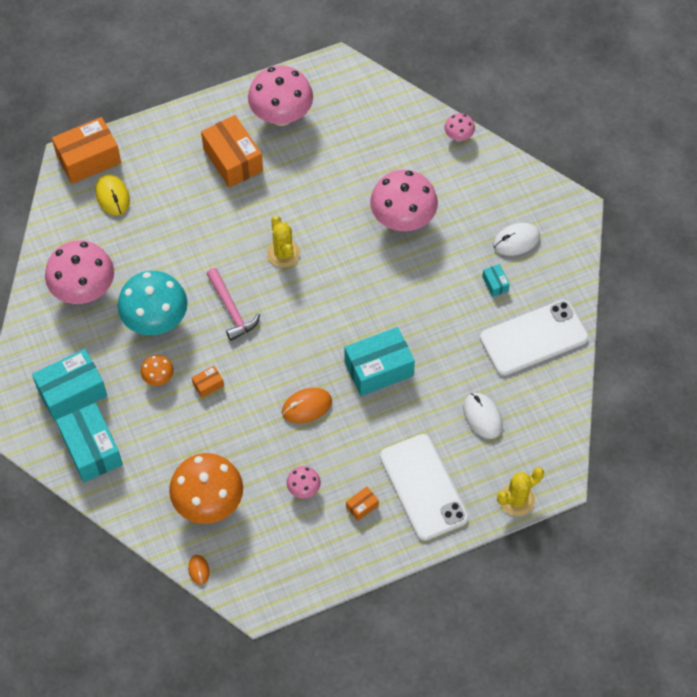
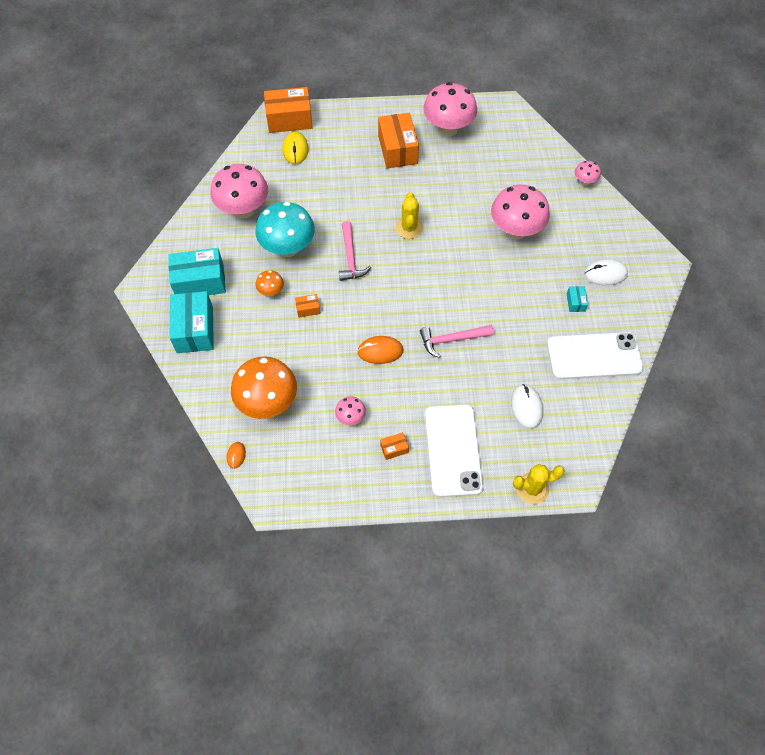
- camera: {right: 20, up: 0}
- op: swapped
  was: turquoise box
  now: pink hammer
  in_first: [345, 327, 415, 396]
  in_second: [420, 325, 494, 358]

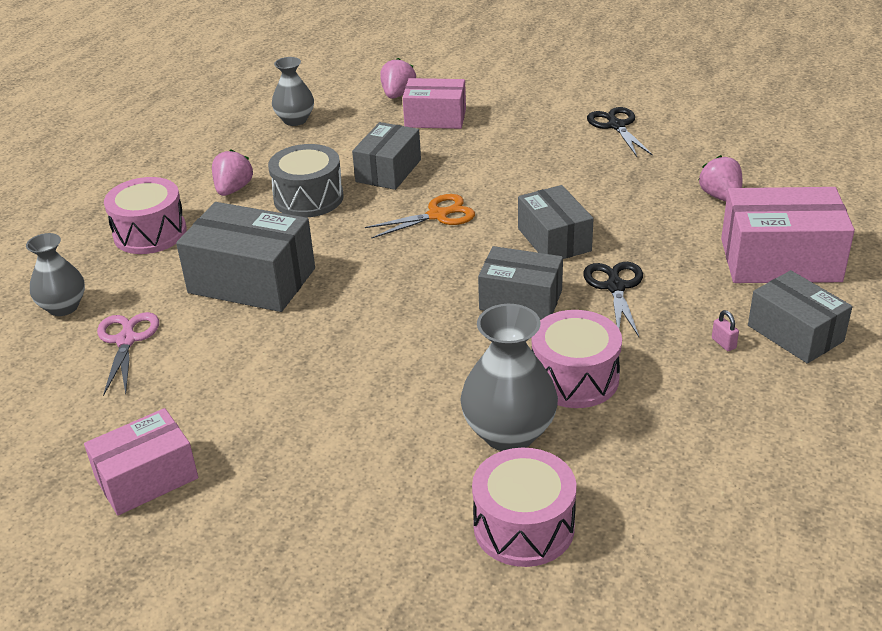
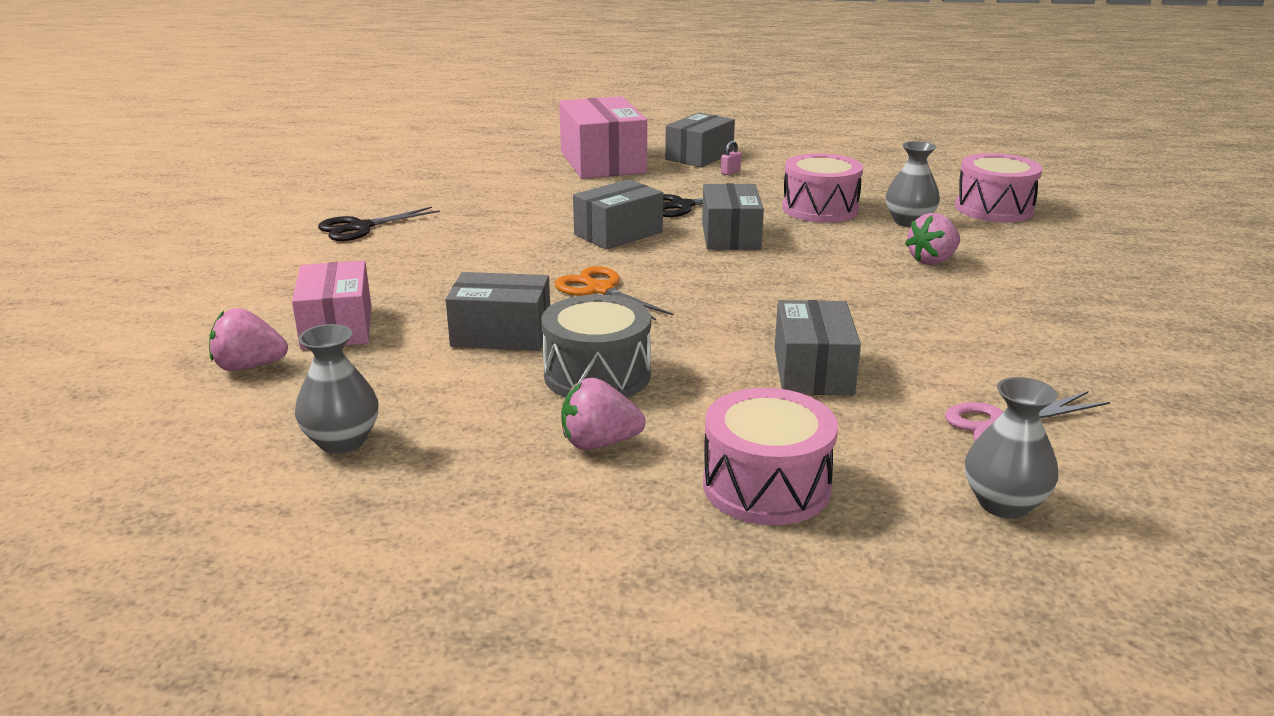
- camera: {right: -110, up: -10}
- op: gone
  was: pink box
  in_first: [84, 408, 198, 516]
- op: shifted
  was: pink strawberry
  in_first: [699, 155, 742, 202]
  in_second: [905, 213, 960, 265]
- op: scaled
  was: grey box
  in_first: [176, 202, 315, 312]
  in_second: [775, 300, 861, 395]
  ratio: 0.66
- op: scaled
  was: grey vase
  in_first: [460, 304, 558, 451]
  in_second: [886, 141, 940, 227]
  ratio: 0.65

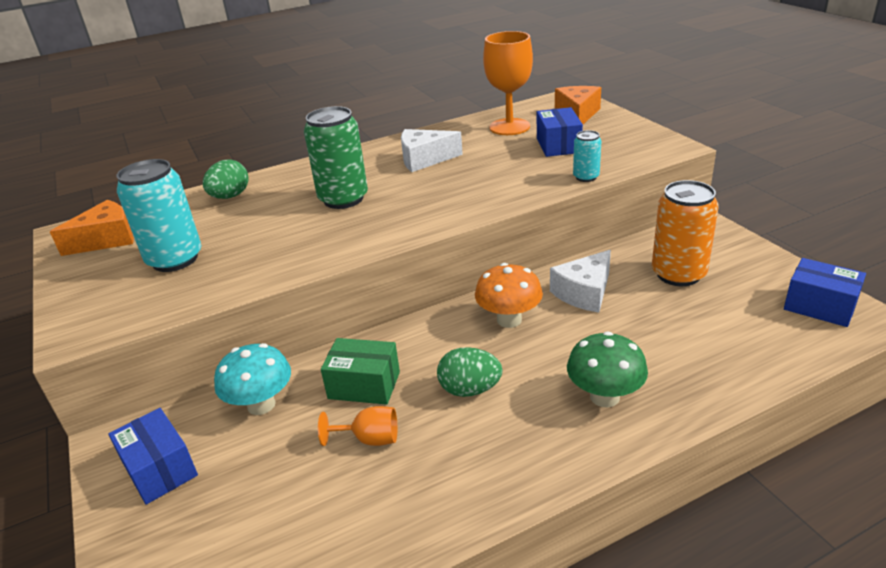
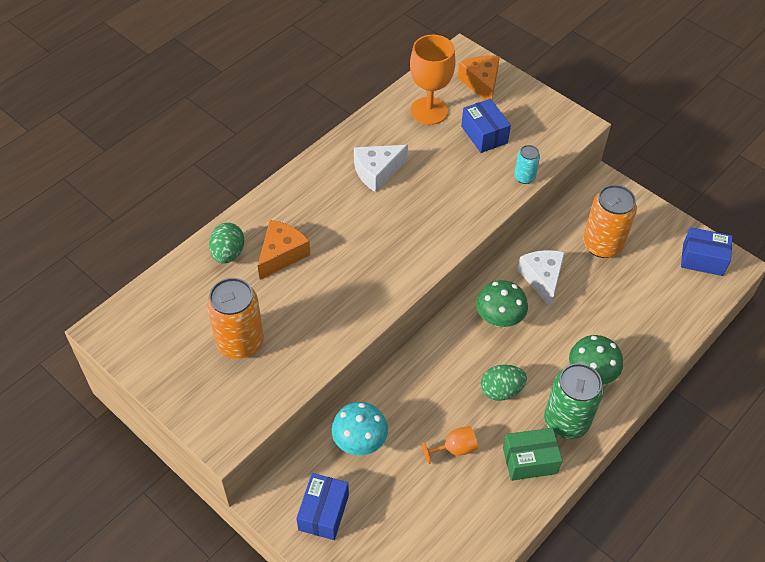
- camera: {right: -25, up: 20}
- op: shifted
  was: orange cheese
  in_first: [50, 200, 134, 256]
  in_second: [258, 220, 310, 280]
- op: shifted
  was: green can
  in_first: [304, 106, 368, 209]
  in_second: [544, 363, 604, 439]
- op: shifted
  was: green box
  in_first: [321, 338, 400, 405]
  in_second: [503, 428, 562, 481]
- op: repainted
  was: turquoise can
  now: orange can
  in_first: [117, 159, 201, 272]
  in_second: [207, 278, 264, 359]
- op: repainted
  was: orange mushroom
  now: green mushroom
  in_first: [475, 263, 543, 328]
  in_second: [476, 280, 528, 327]
- op: rotated
  was: blue box
  in_first: [109, 408, 198, 505]
  in_second: [296, 473, 349, 540]
  clockwise: 75
- op: rotated
  was: white cheese
  in_first: [550, 250, 611, 313]
  in_second: [517, 250, 565, 308]
  clockwise: 150

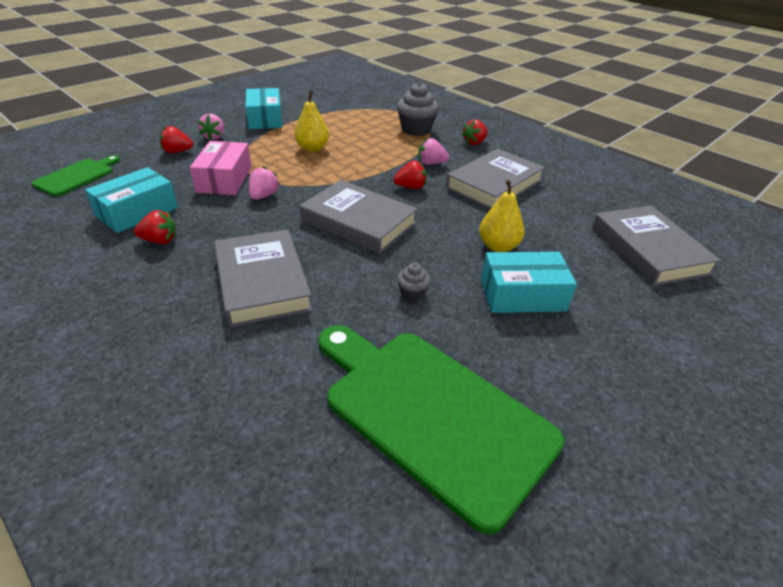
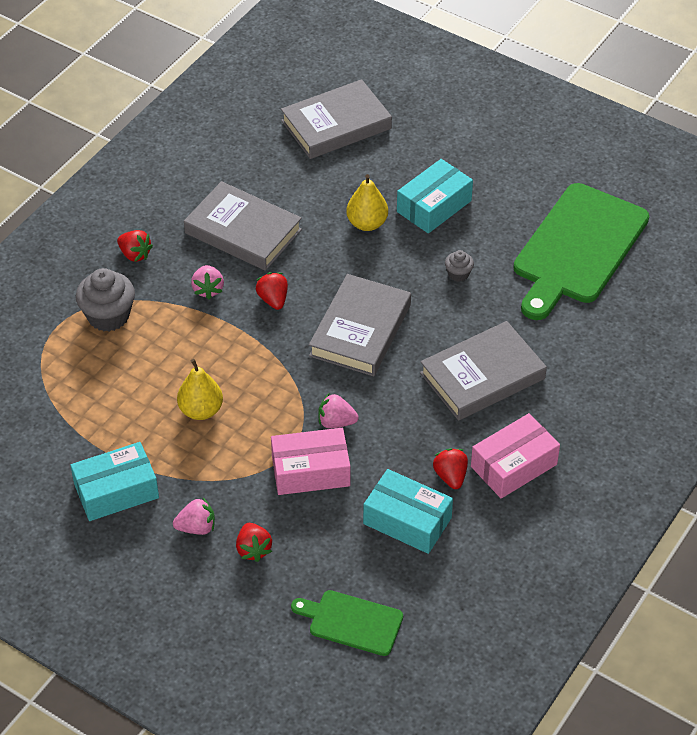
- camera: {right: -100, up: 10}
- op: new
  now: pink box
  in_second: [471, 413, 560, 499]
- op: rotated
  was: turquoise box
  in_first: [481, 252, 577, 313]
  in_second: [397, 159, 473, 234]
  clockwise: 60

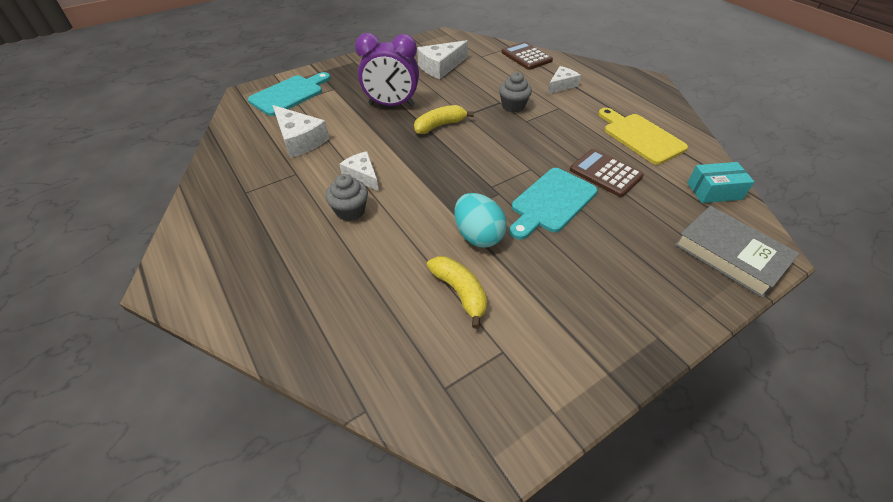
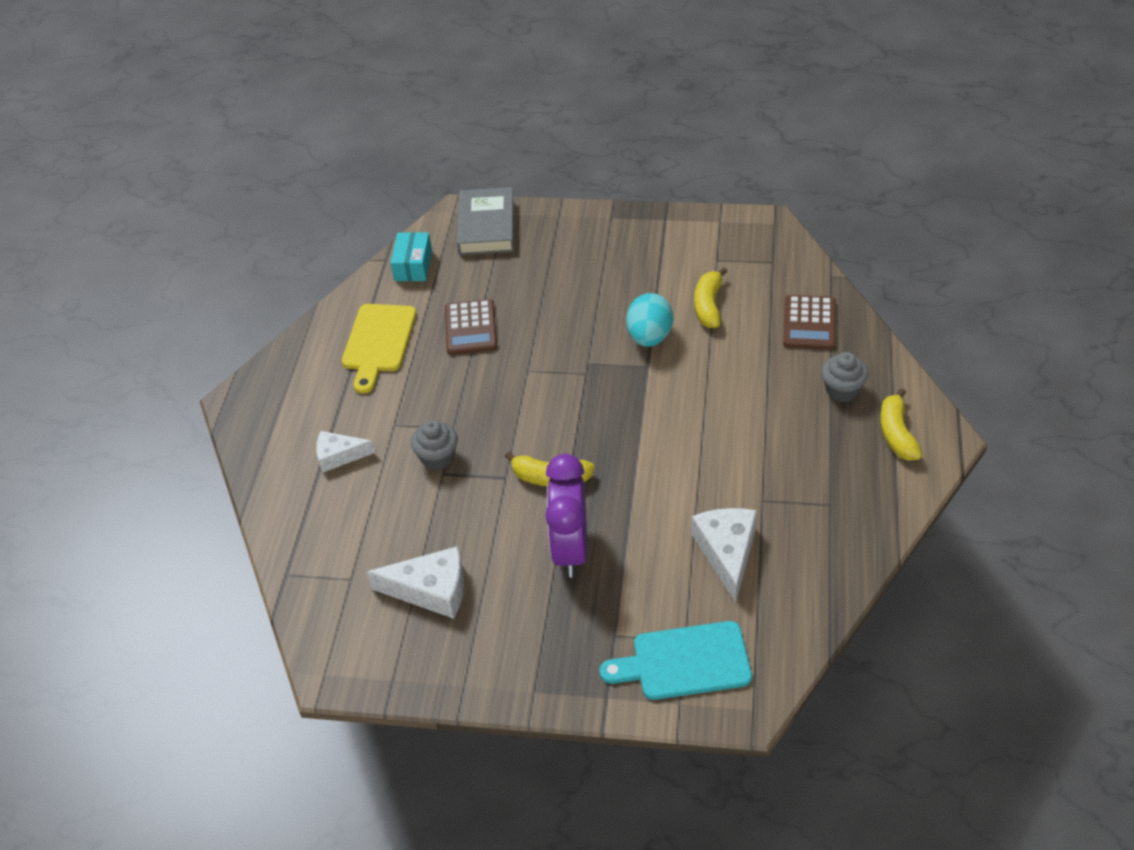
- camera: {right: -135, up: 0}
- op: gone
  was: white cheese
  in_first: [339, 151, 379, 191]
- op: gone
  was: turquoise cutting board
  in_first: [509, 168, 597, 240]
- op: new
  now: yellow banana
  in_second: [880, 388, 922, 461]
- op: shifted
  was: grey cupcake
  in_first: [325, 174, 368, 221]
  in_second: [821, 352, 868, 402]
- op: shifted
  was: brown calculator
  in_first: [502, 42, 553, 70]
  in_second: [783, 295, 836, 350]
- op: rotated
  was: purple clock
  in_first: [355, 33, 419, 106]
  in_second: [545, 454, 587, 578]
  clockwise: -135
- op: rotated
  was: turquoise box
  in_first: [687, 162, 755, 203]
  in_second: [390, 232, 432, 281]
  clockwise: 60

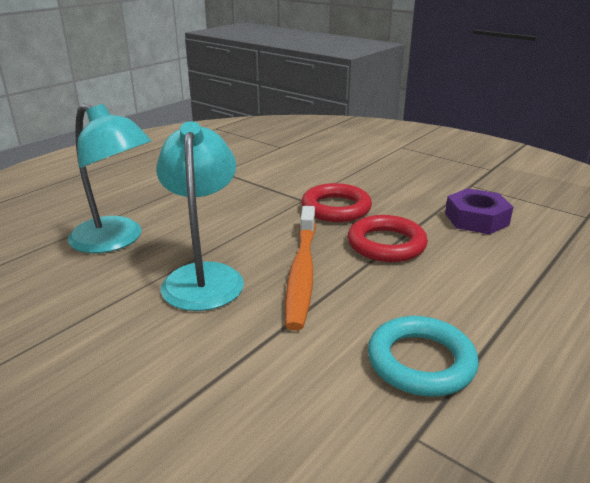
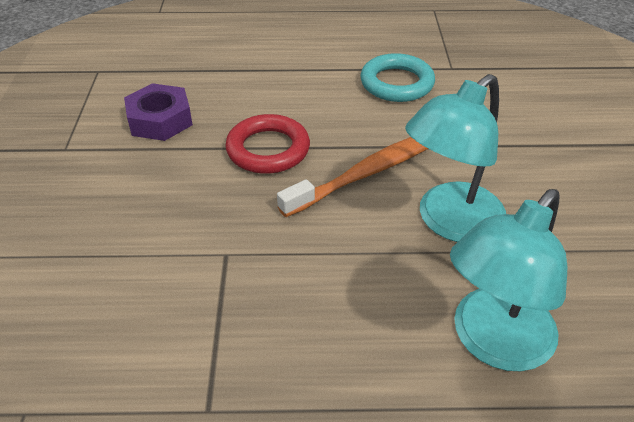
- camera: {right: -130, up: 15}
- op: gone
  was: red ring
  in_first: [301, 183, 372, 222]
- op: rotated
  was: turquoise lamp
  in_first: [68, 104, 151, 253]
  in_second: [450, 189, 567, 371]
  clockwise: -135

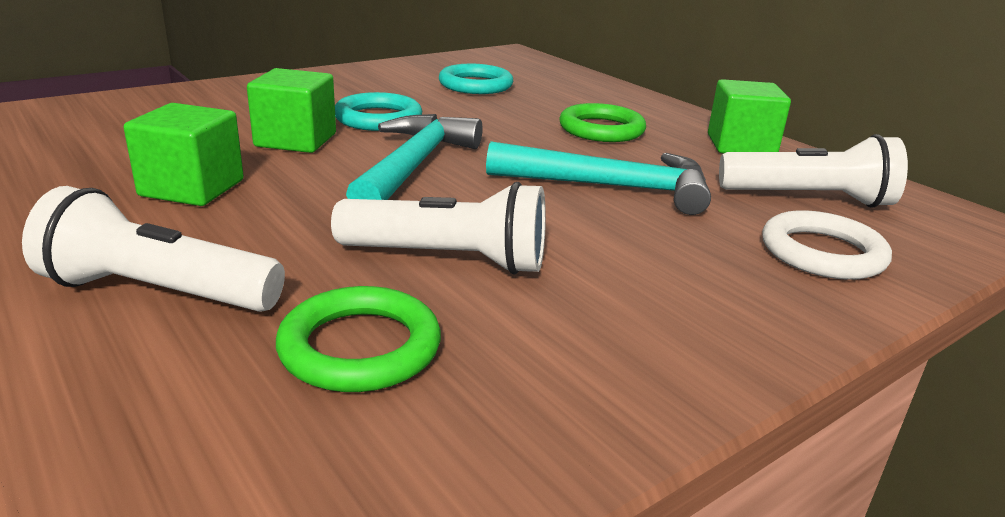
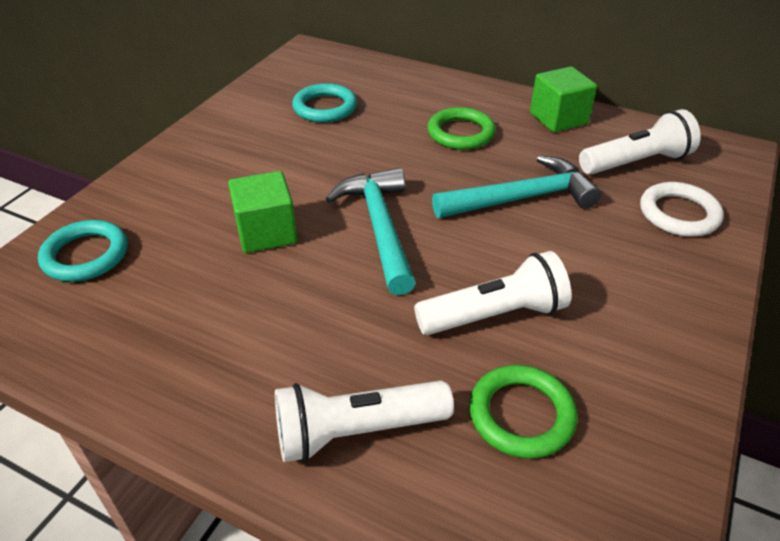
- camera: {right: -25, up: 15}
- op: gone
  was: green cube
  in_first: [124, 103, 244, 206]
- op: shifted
  was: turquoise ring
  in_first: [335, 92, 422, 131]
  in_second: [38, 220, 128, 282]

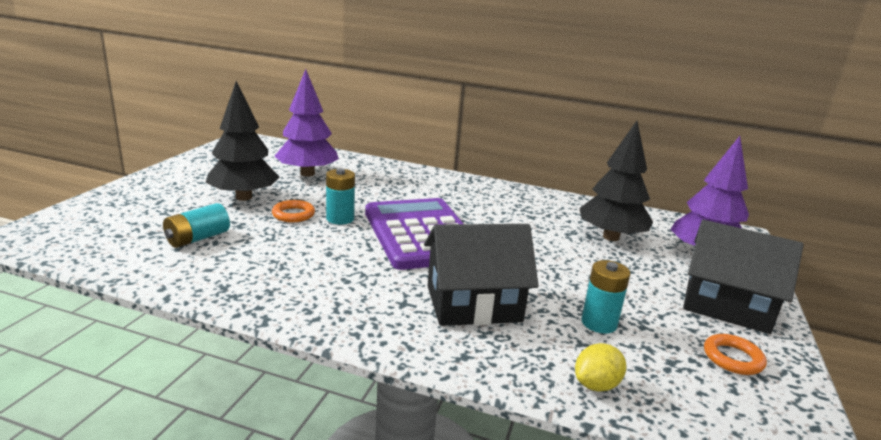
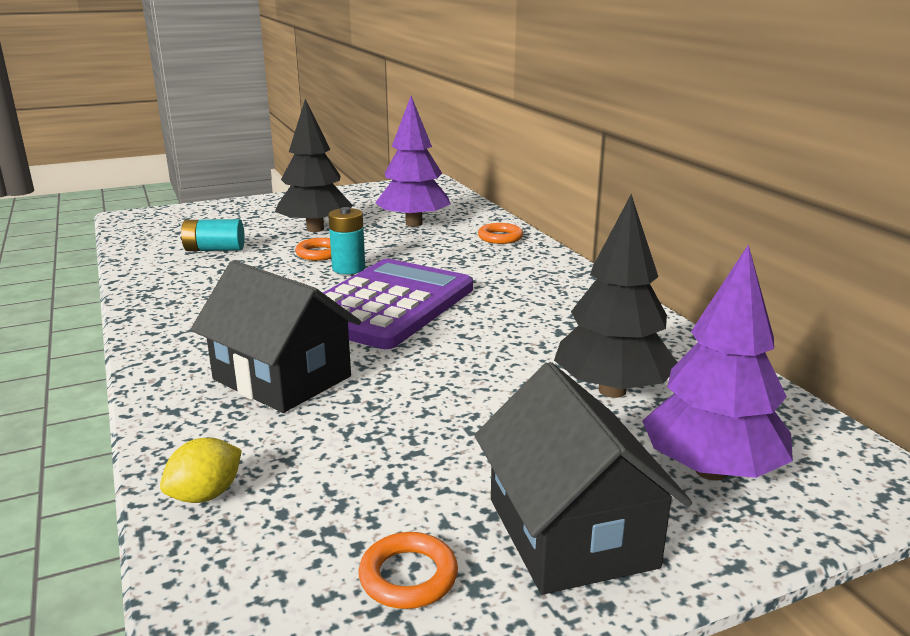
- camera: {right: 50, up: 0}
- op: gone
  was: turquoise battery
  in_first: [581, 260, 631, 334]
- op: new
  now: orange ring
  in_second: [478, 223, 523, 244]
- op: rotated
  was: yellow lemon
  in_first: [575, 343, 626, 391]
  in_second: [160, 438, 242, 503]
  clockwise: -60

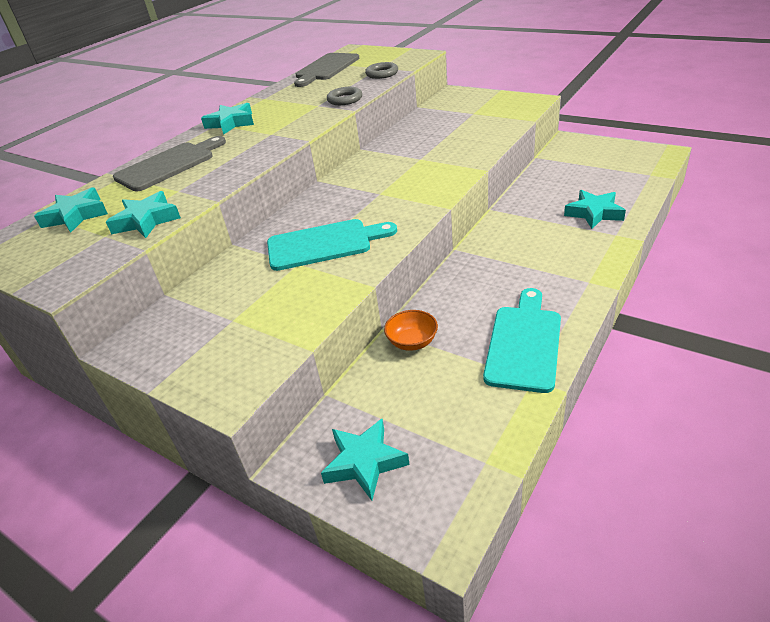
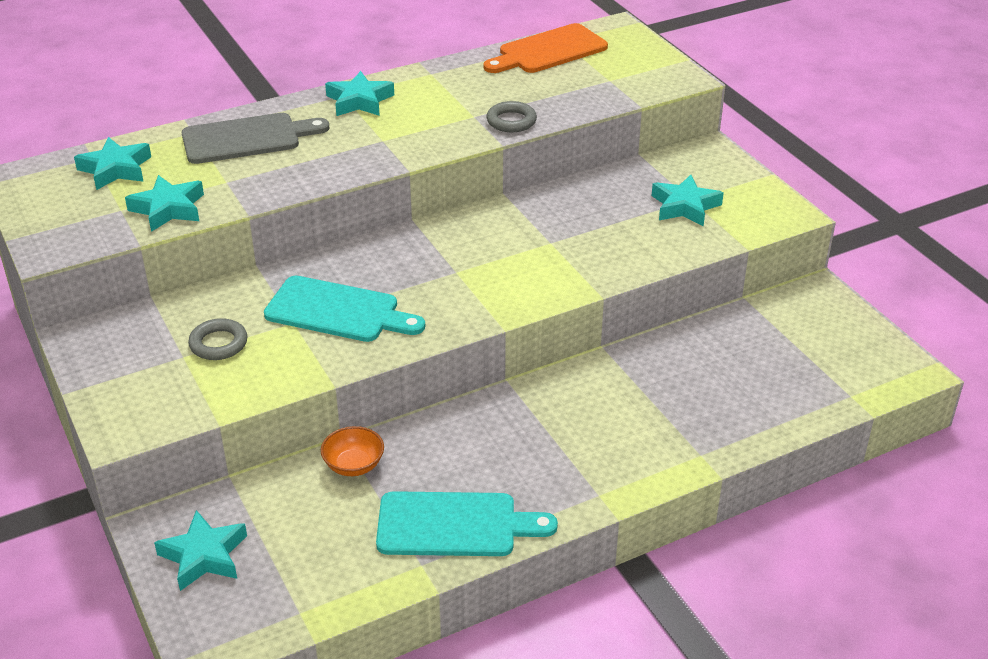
- camera: {right: 25, up: 0}
- op: shifted
  was: grey ring
  in_first: [365, 62, 398, 79]
  in_second: [188, 318, 247, 360]
- op: shifted
  was: turquoise star
  in_first: [564, 190, 626, 229]
  in_second: [652, 175, 724, 227]
- op: repainted
  was: grey cutting board
  now: orange cutting board
  in_first: [294, 53, 360, 87]
  in_second: [484, 23, 608, 73]
- op: rotated
  was: turquoise cutting board
  in_first: [483, 288, 561, 393]
  in_second: [376, 491, 558, 556]
  clockwise: 45

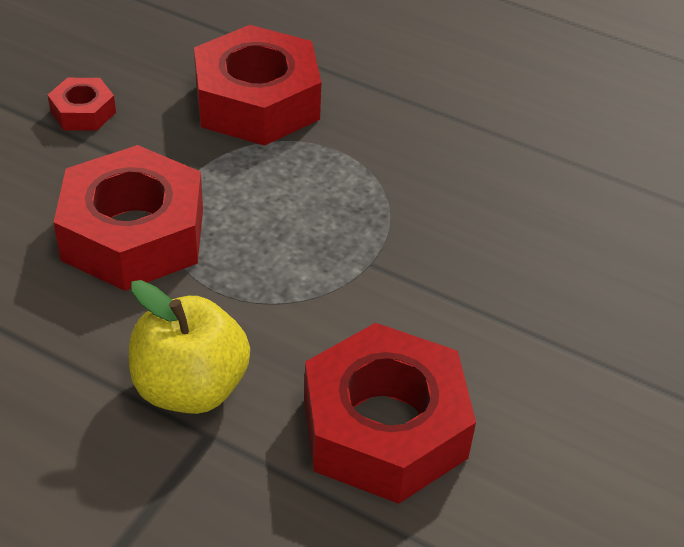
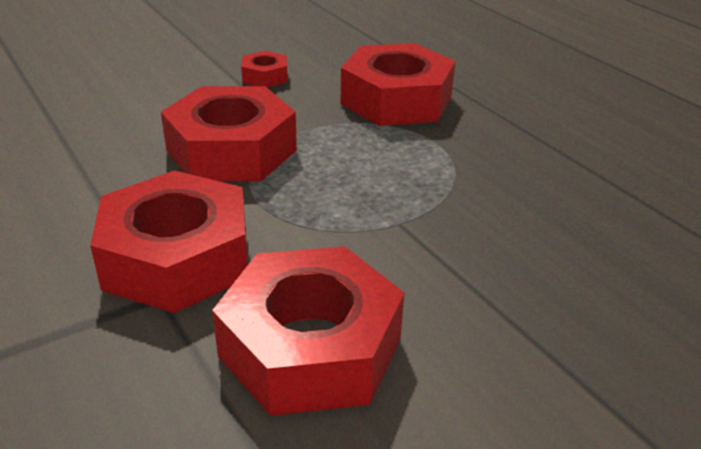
- camera: {right: 30, up: -10}
- op: swapped
  was: yellow apple
  now: red nut
  in_first: [129, 280, 250, 414]
  in_second: [90, 170, 248, 313]

